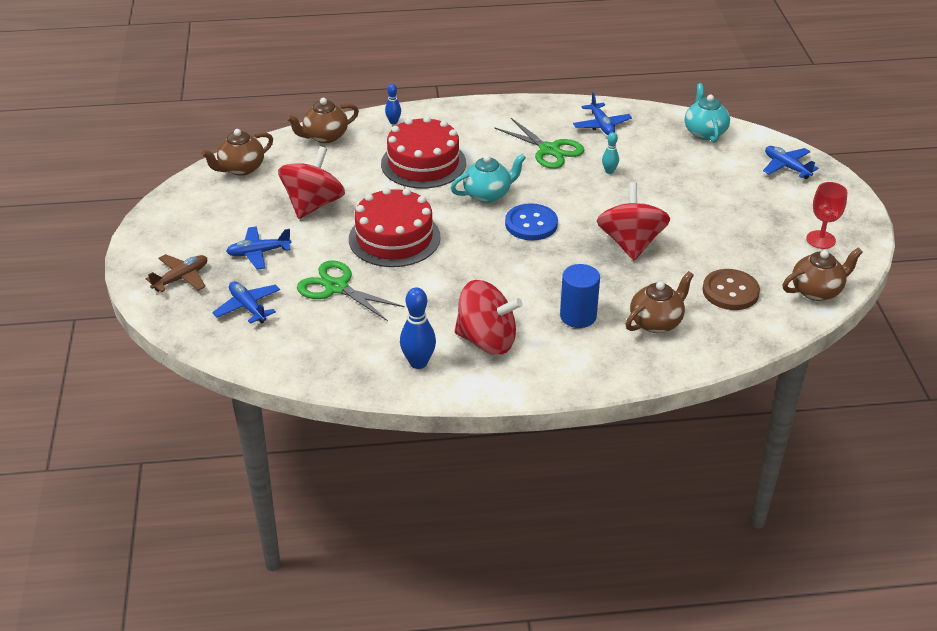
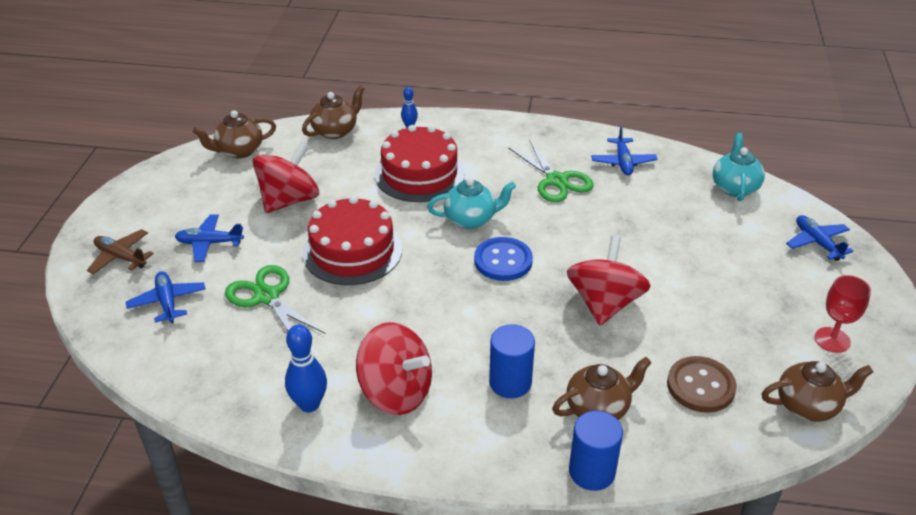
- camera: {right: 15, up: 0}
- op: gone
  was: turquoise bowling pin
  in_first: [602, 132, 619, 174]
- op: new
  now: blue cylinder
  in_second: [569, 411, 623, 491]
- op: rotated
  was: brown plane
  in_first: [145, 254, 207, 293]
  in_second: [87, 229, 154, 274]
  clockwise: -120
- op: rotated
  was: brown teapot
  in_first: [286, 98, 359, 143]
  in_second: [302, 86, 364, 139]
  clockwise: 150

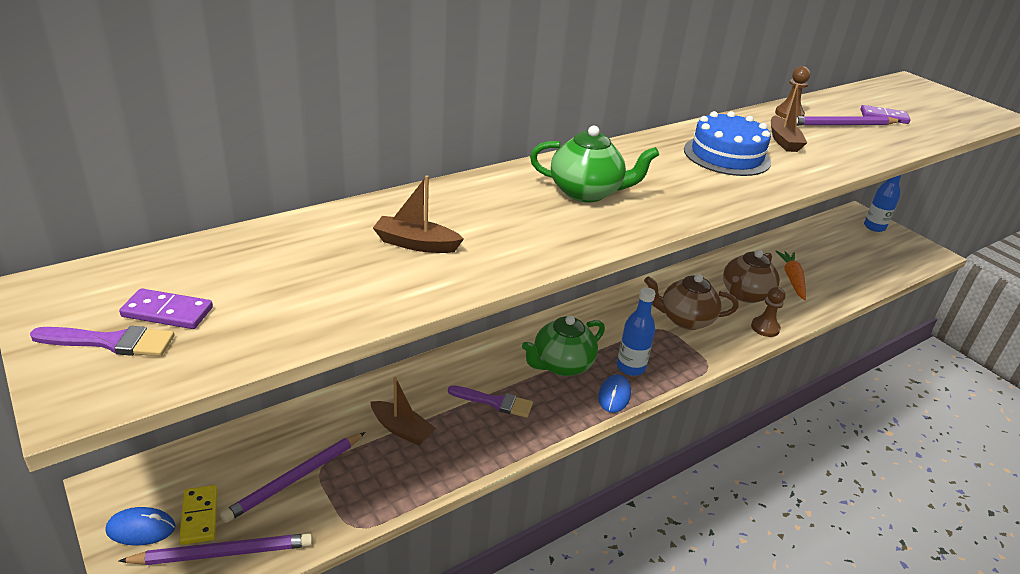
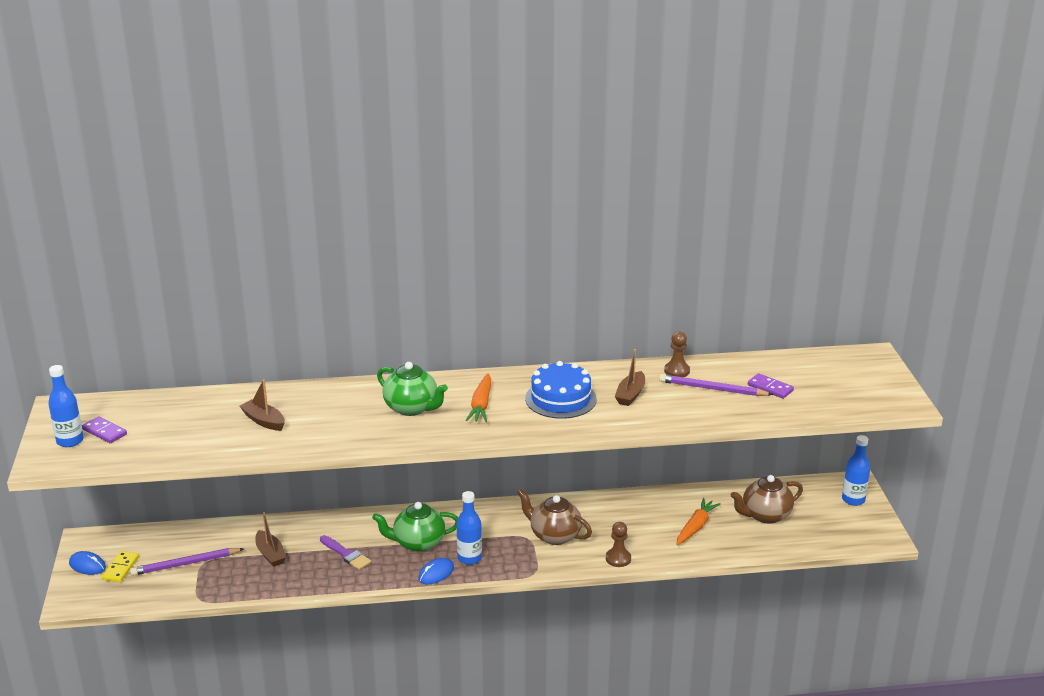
- camera: {right: 30, up: -5}
- op: gone
  was: purple pencil
  in_first: [119, 533, 313, 565]
- op: new
  now: orange carrot
  in_second: [466, 373, 491, 422]
- op: shifted
  was: brown teapot
  in_first: [723, 250, 780, 303]
  in_second: [731, 475, 803, 524]
- op: swapped
  was: purple brush
  now: blue bottle
  in_first: [30, 326, 174, 356]
  in_second: [48, 365, 84, 447]

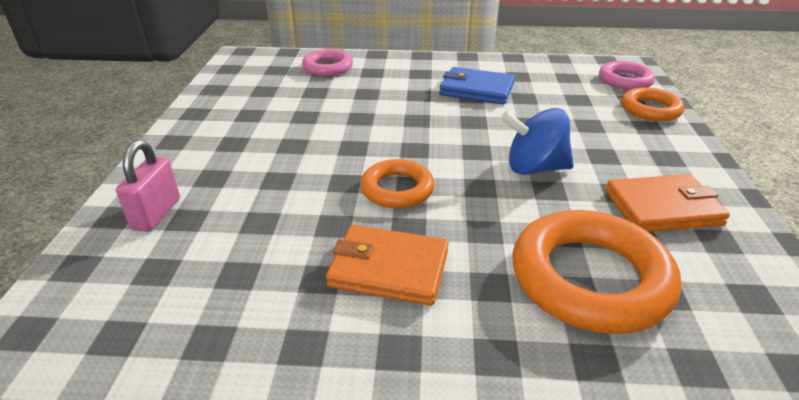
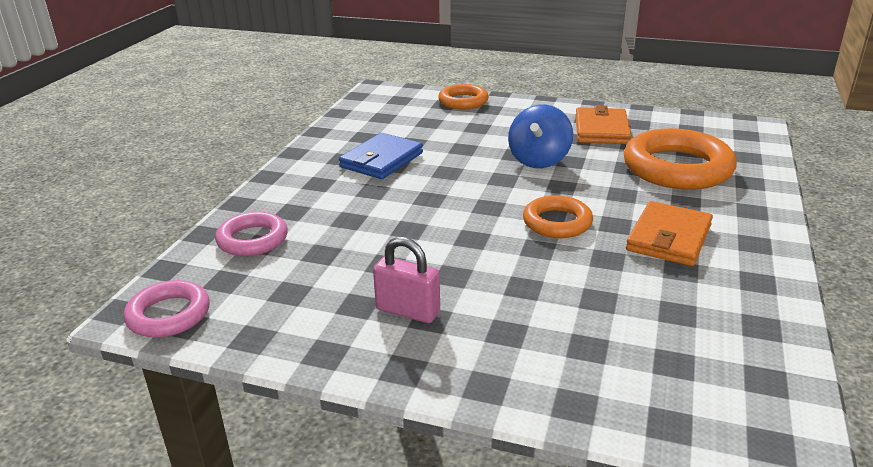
- camera: {right: -75, up: -5}
- op: shifted
  was: pink padlock
  in_first: [116, 140, 180, 232]
  in_second: [373, 237, 440, 323]
- op: shifted
  was: pink ring
  in_first: [599, 61, 655, 90]
  in_second: [124, 280, 210, 338]

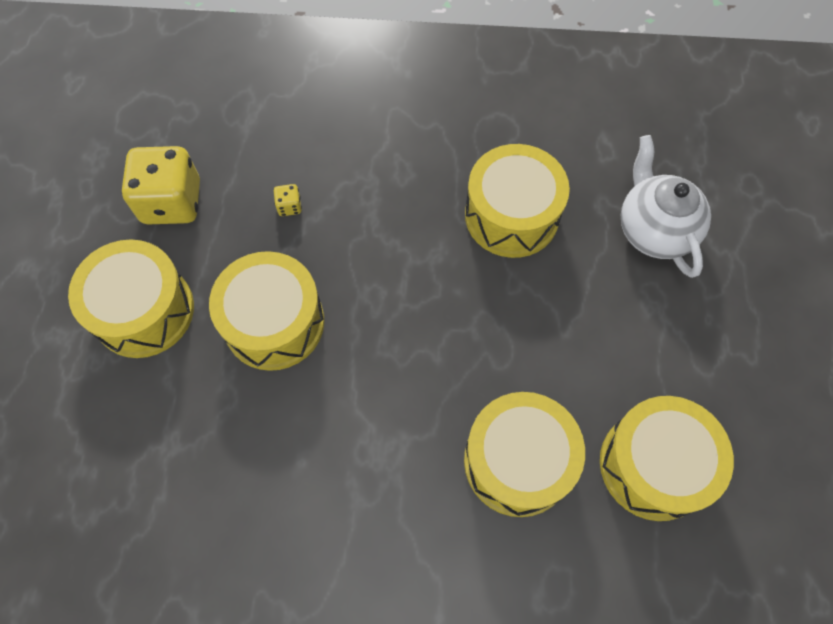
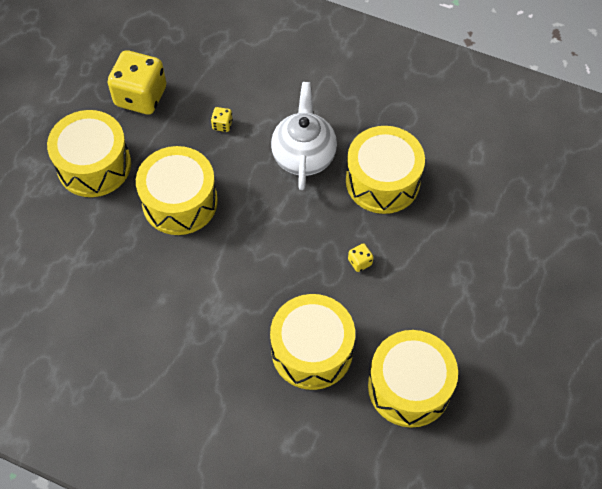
- camera: {right: 20, up: -5}
- op: new
  now: yellow dice
  in_second: [348, 243, 373, 272]
- op: shifted
  was: white teapot
  in_first: [621, 135, 711, 278]
  in_second: [271, 82, 337, 190]

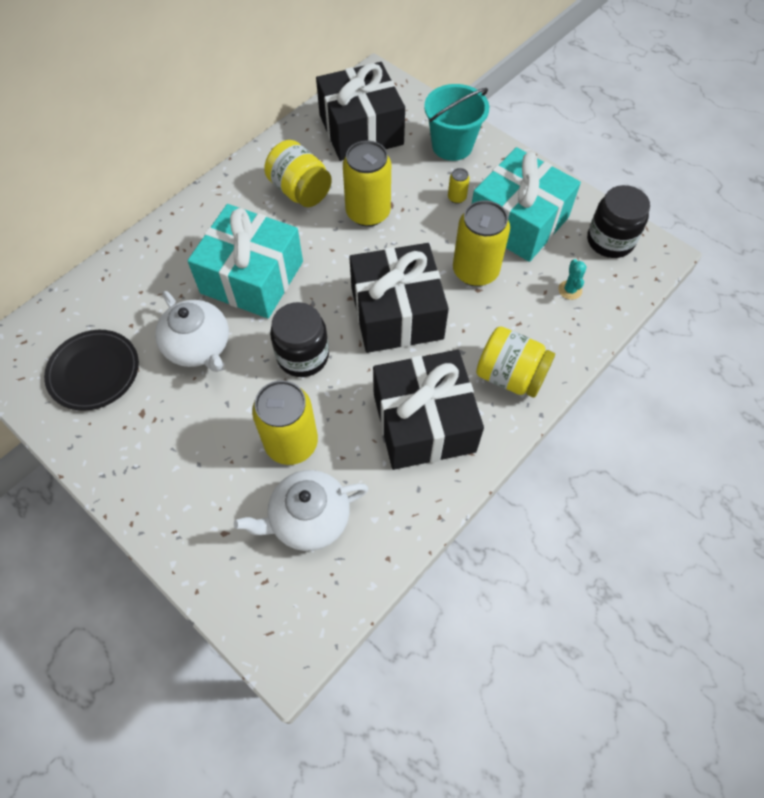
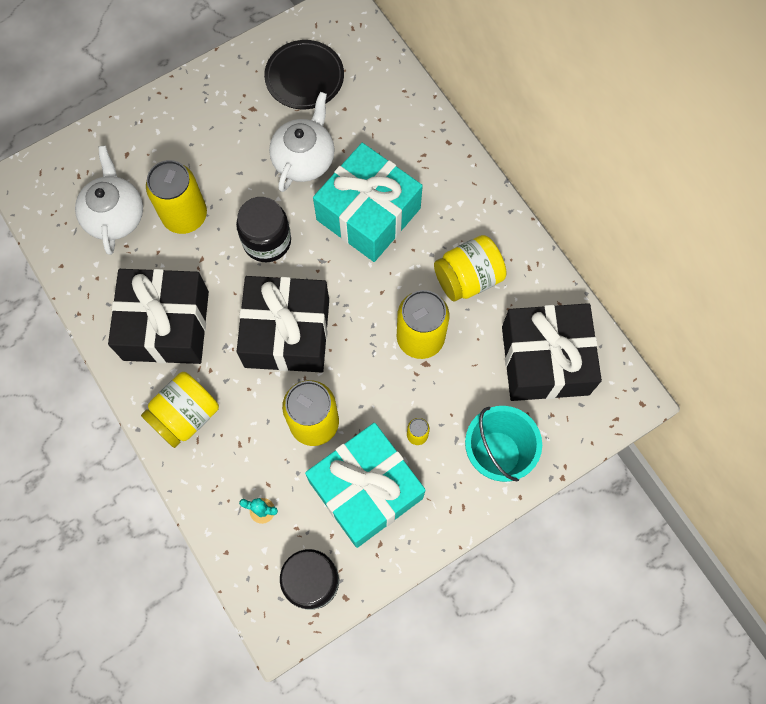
- camera: {right: 105, up: 10}
- op: rotated
  was: white teapot
  in_first: [155, 291, 229, 372]
  in_second: [269, 92, 335, 192]
  clockwise: 135

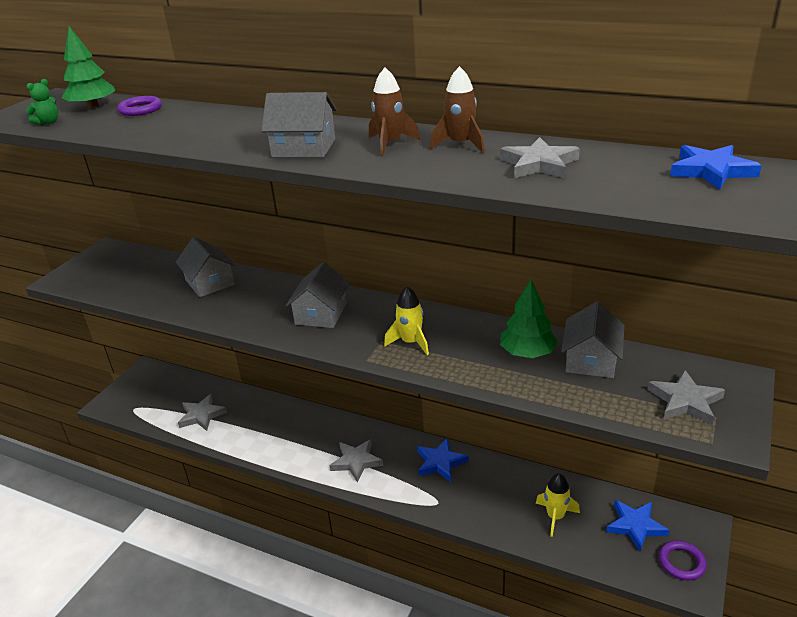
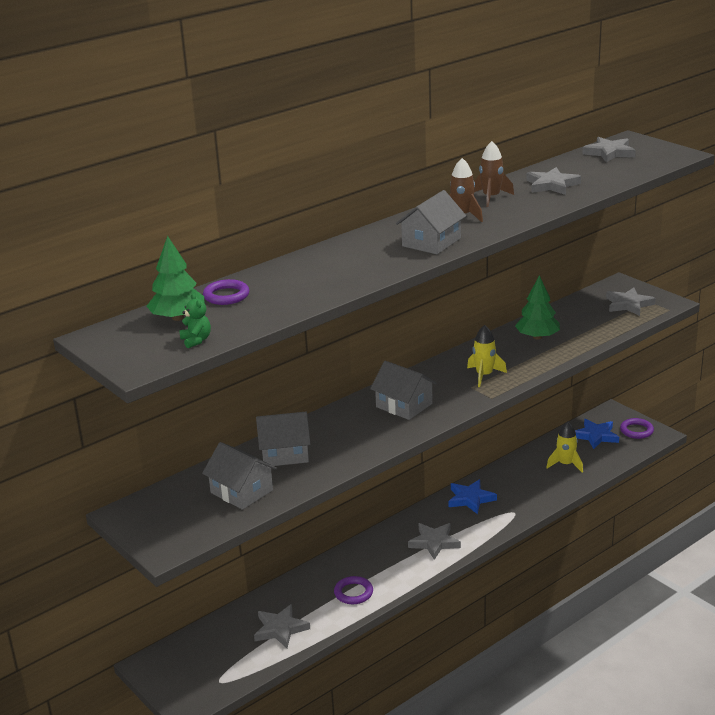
- camera: {right: -65, up: -5}
- op: new
  now: purple ring
  in_second: [334, 576, 373, 604]
- op: shifted
  was: grey house
  in_first: [561, 302, 624, 378]
  in_second: [202, 442, 277, 510]
- op: repainted
  was: blue star
  now: grey star
  in_first: [670, 145, 762, 190]
  in_second: [582, 137, 636, 162]

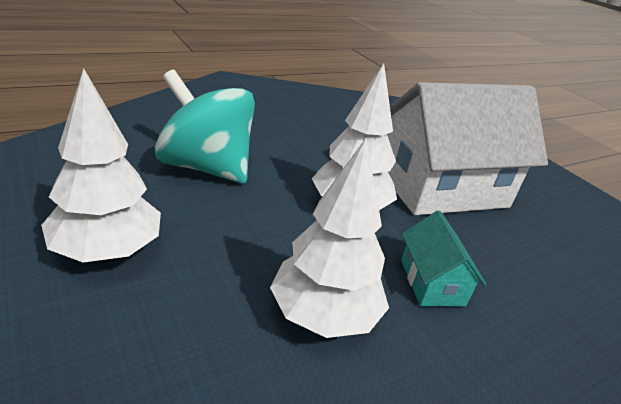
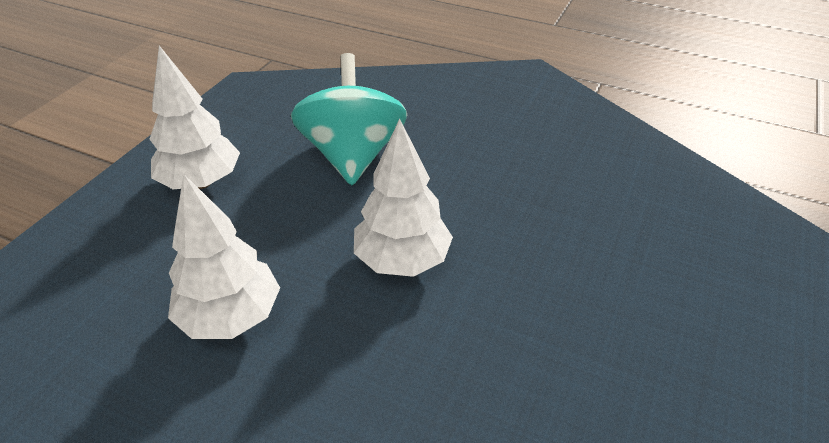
- camera: {right: 60, up: 10}
- op: gone
  was: white house
  in_first: [387, 82, 548, 215]
- op: gone
  was: turquoise house
  in_first: [401, 210, 486, 306]

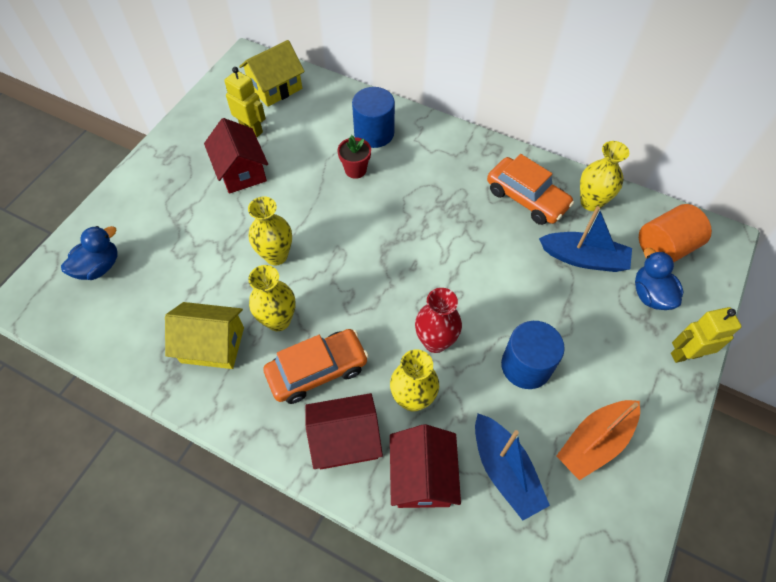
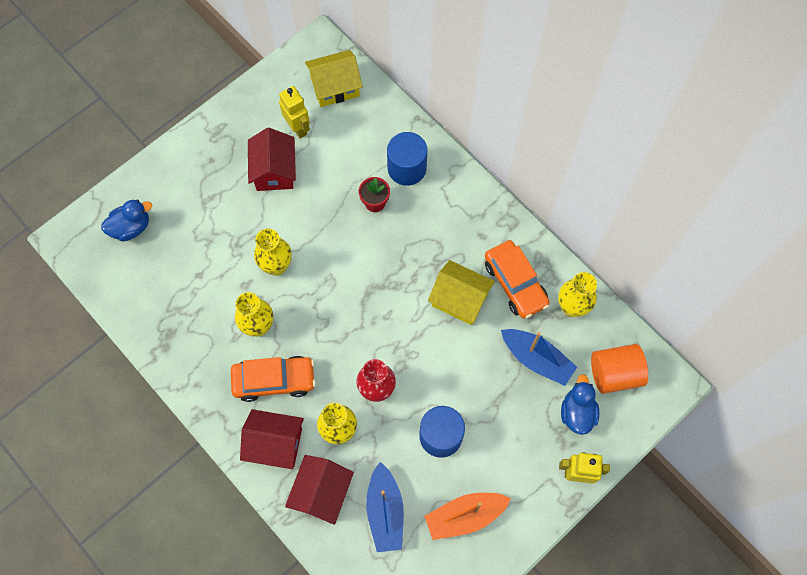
- camera: {right: 20, up: 10}
- op: shifted
  was: yellow house
  in_first: [165, 302, 244, 369]
  in_second: [428, 260, 495, 325]

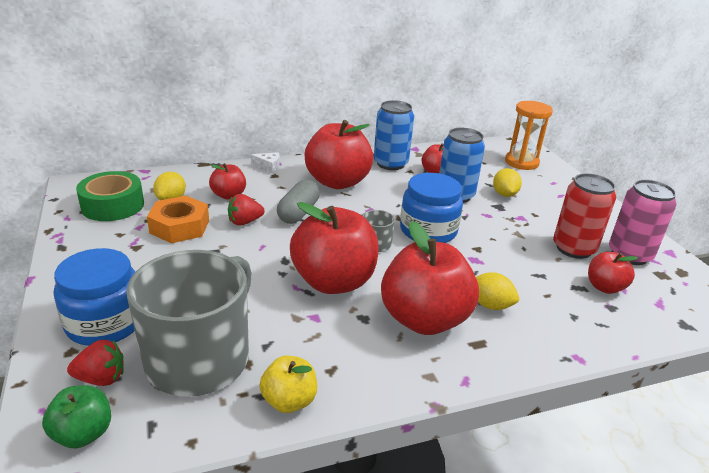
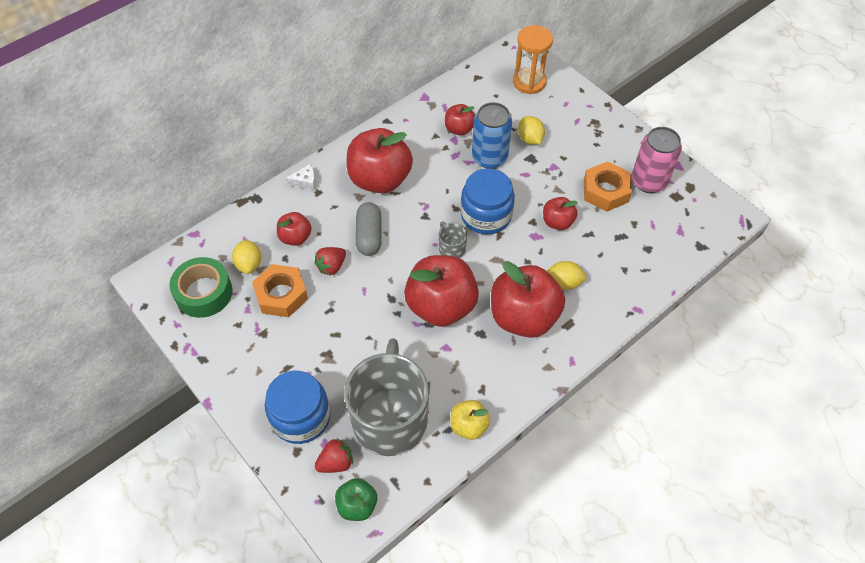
- camera: {right: -20, up: 25}
- op: gone
  was: blue can
  in_first: [374, 100, 414, 170]
- op: shifted
  was: red apple
  in_first: [588, 252, 638, 294]
  in_second: [543, 197, 578, 230]
- op: swapped
  was: red can
  now: orange nut
  in_first: [553, 173, 616, 259]
  in_second: [584, 161, 632, 211]

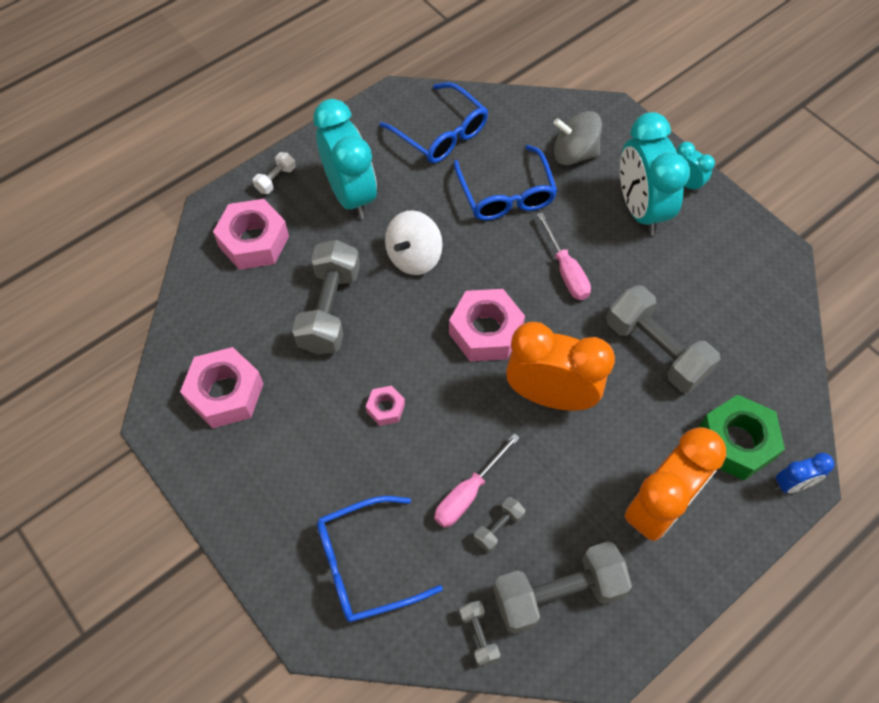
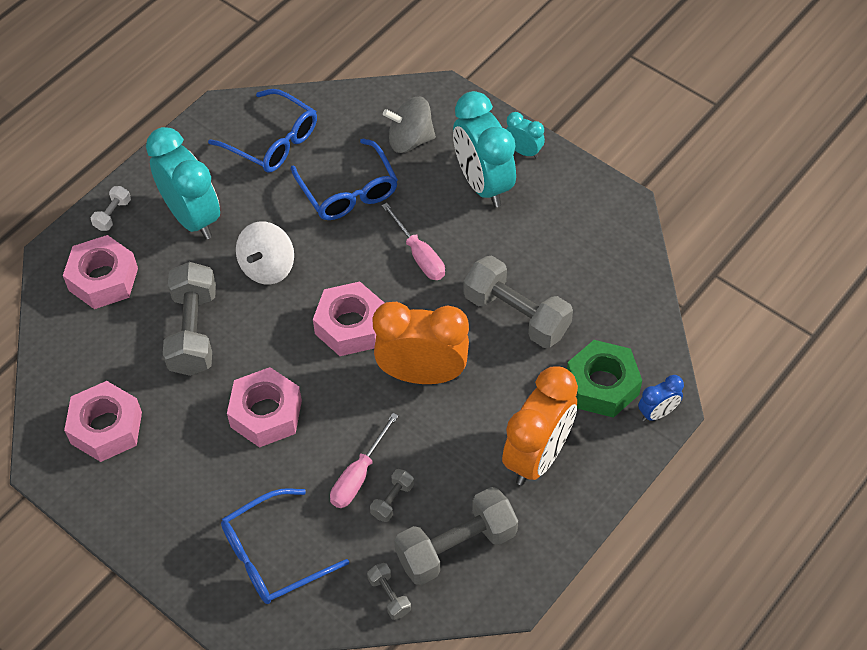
- camera: {right: -10, up: -5}
- op: scaled
  was: pink nut
  in_first: [366, 386, 405, 426]
  in_second: [227, 367, 302, 448]
  ratio: 1.98

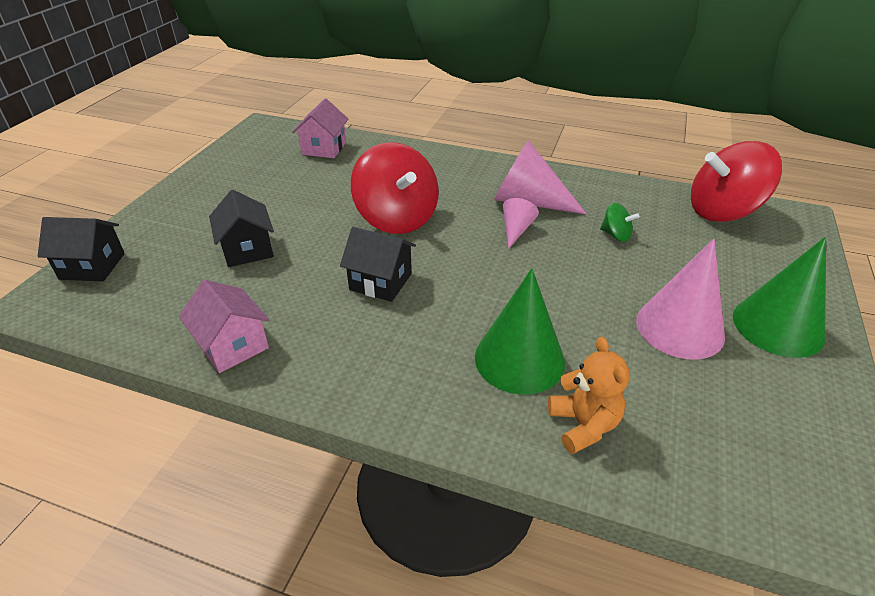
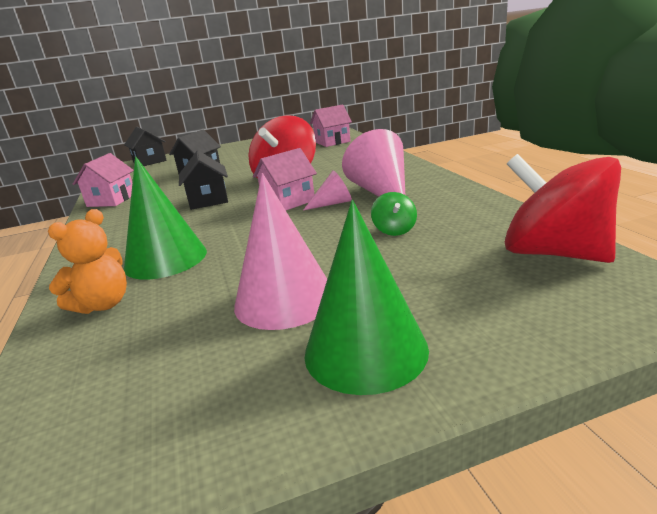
- camera: {right: 55, up: -15}
- op: new
  now: pink house
  in_second: [253, 148, 317, 210]

